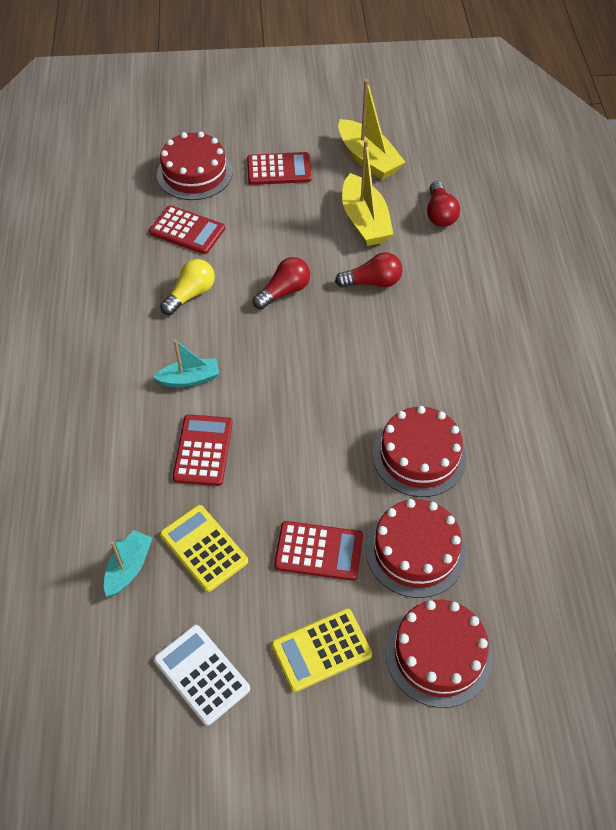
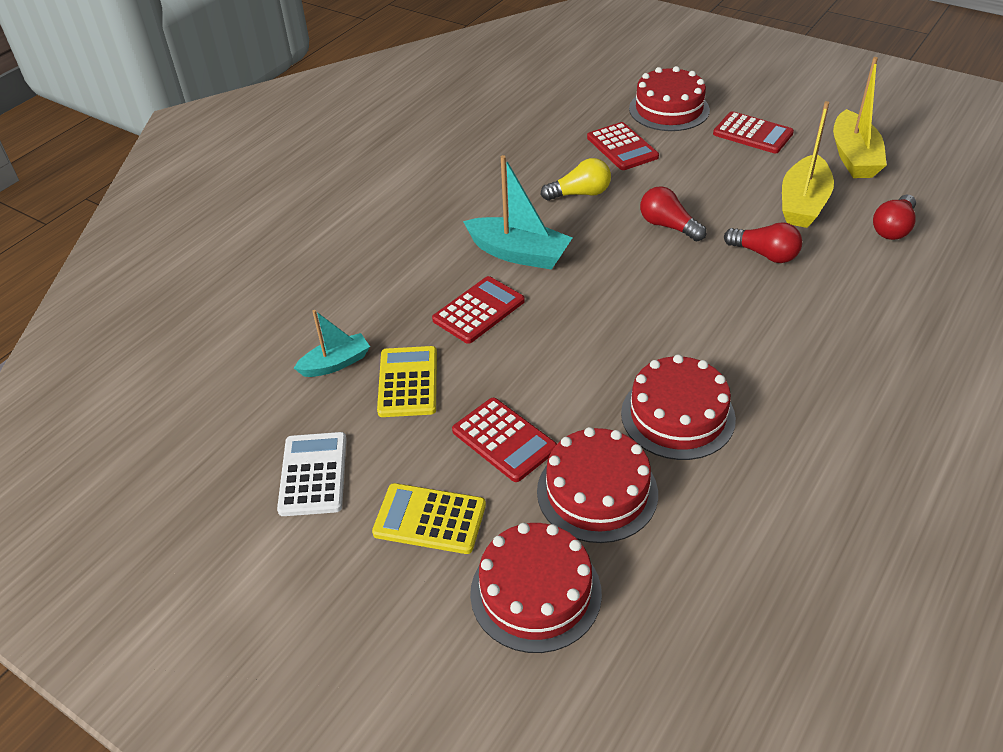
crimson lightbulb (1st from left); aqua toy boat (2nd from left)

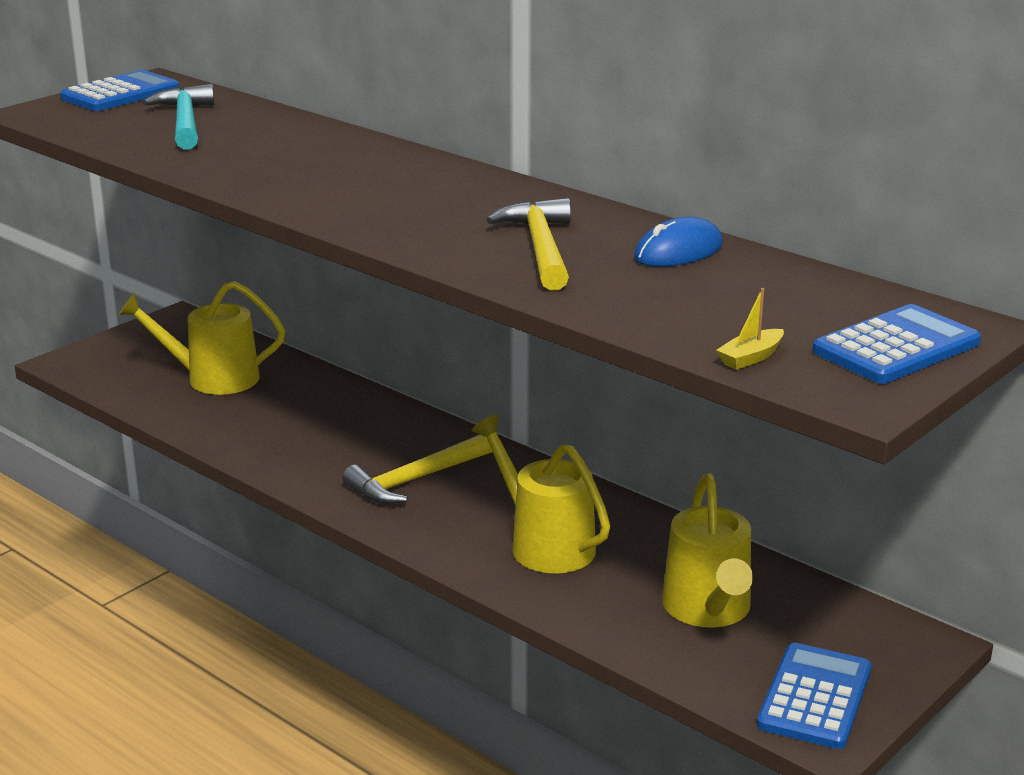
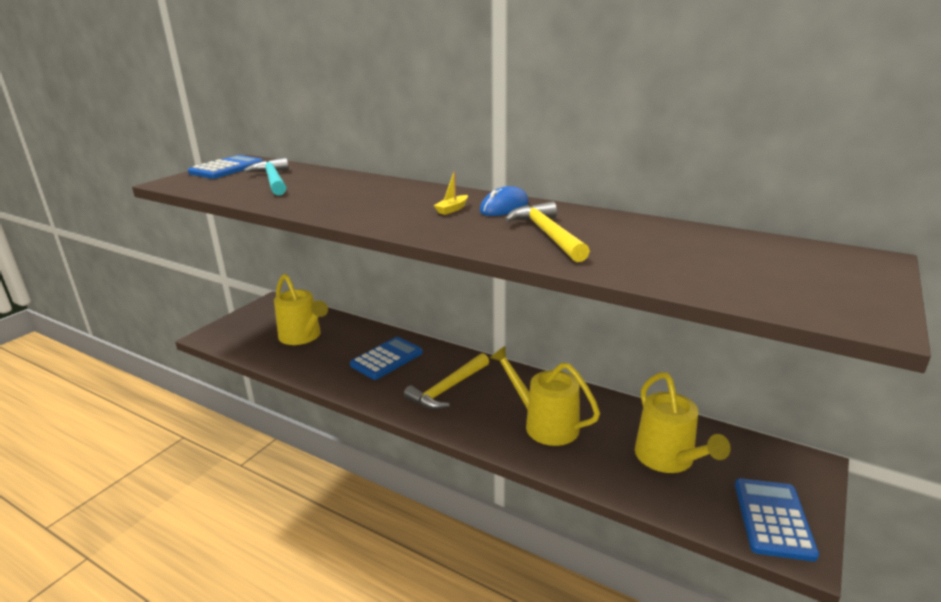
blue mouse; golden toy boat; blue calculator (2nd from left); golden watering pot (1st from left)

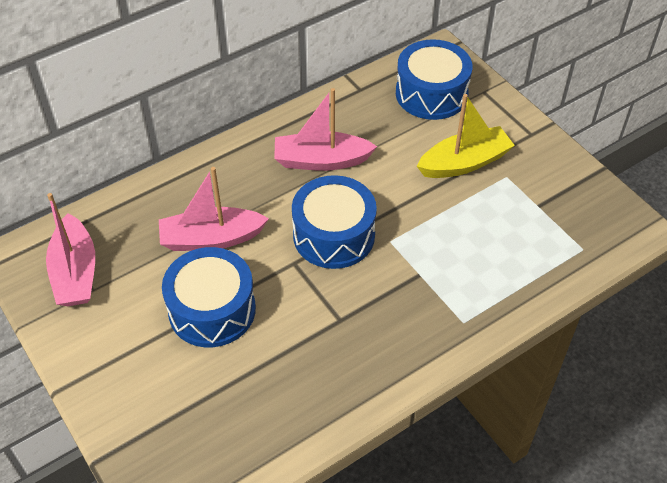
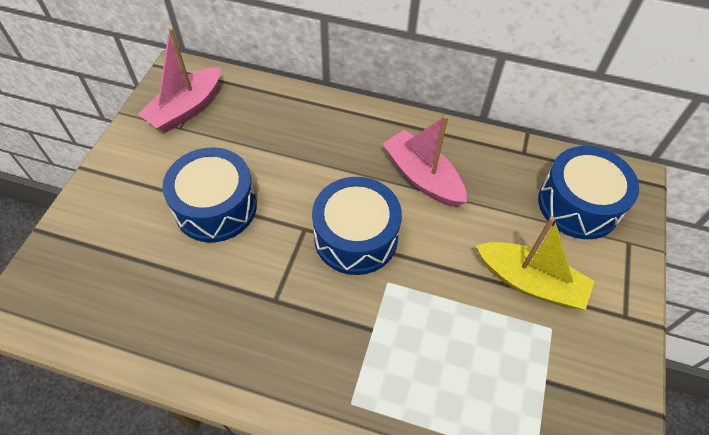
rose-pink toy boat (2nd from left in the first image)

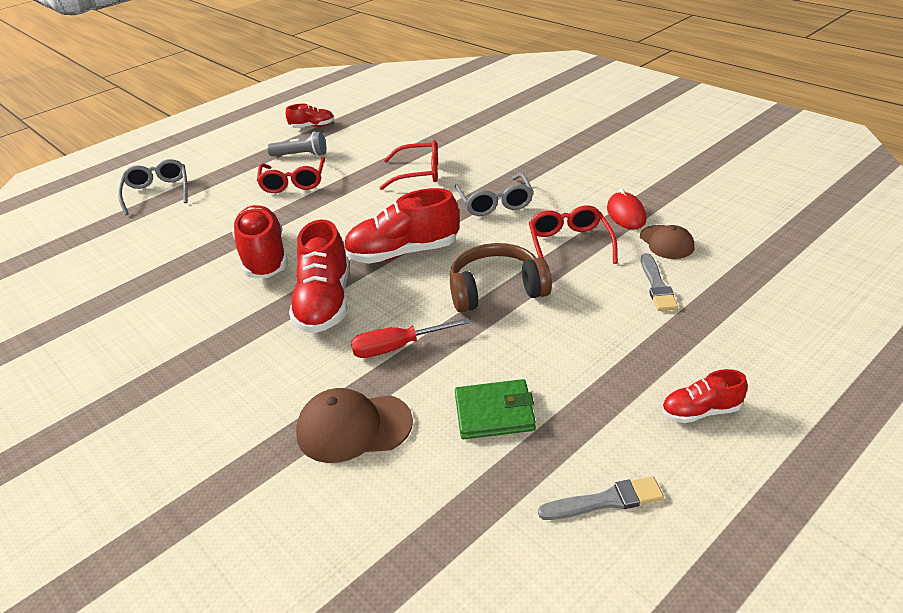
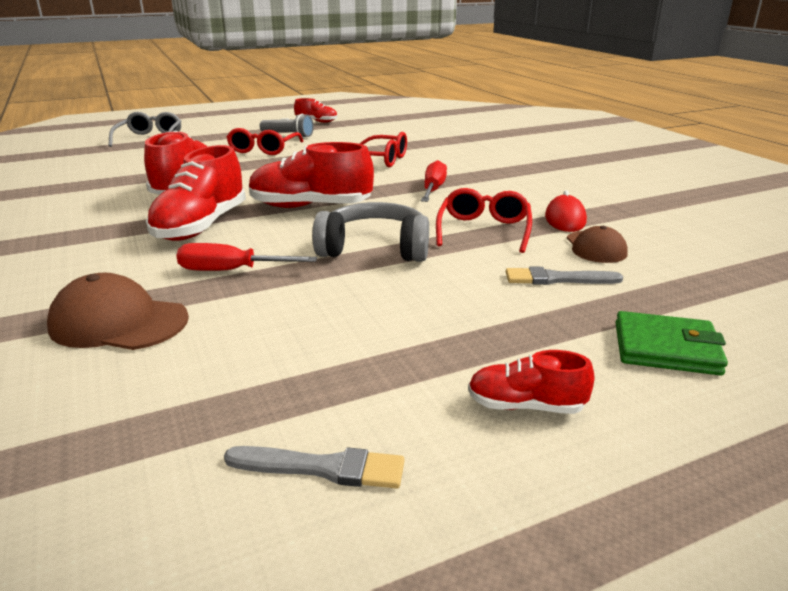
green card wallet; crimson flat screwdriver (2nd from left); grey headset; grey paint brush (2nd from left)

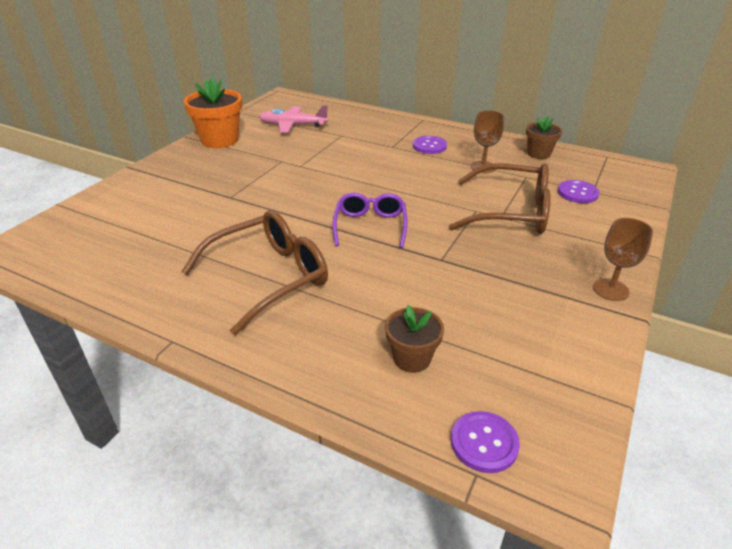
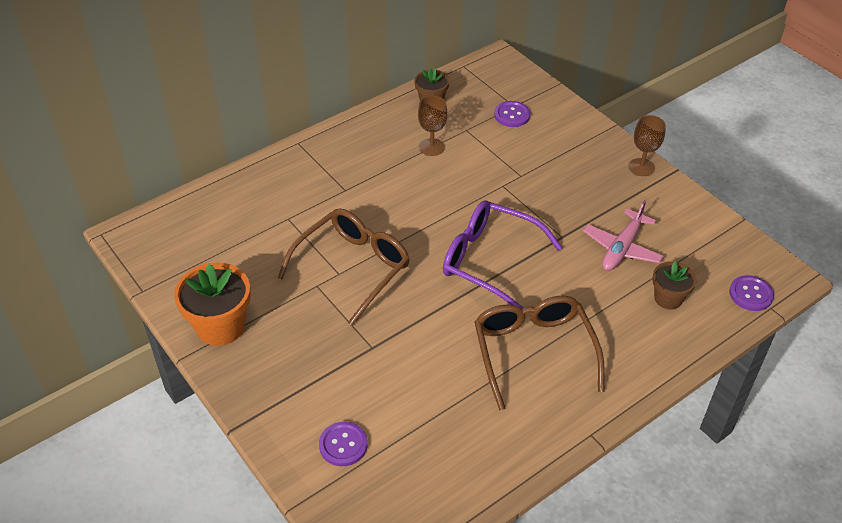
rose-pink aeroplane; purple shirt button (1st from left); brown eyeglasses (1st from left); purple eyeglasses

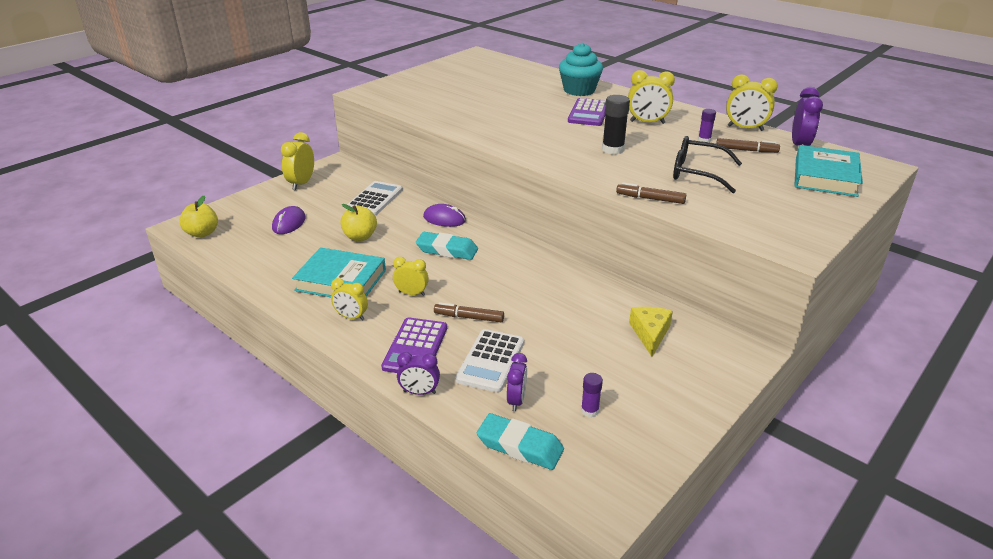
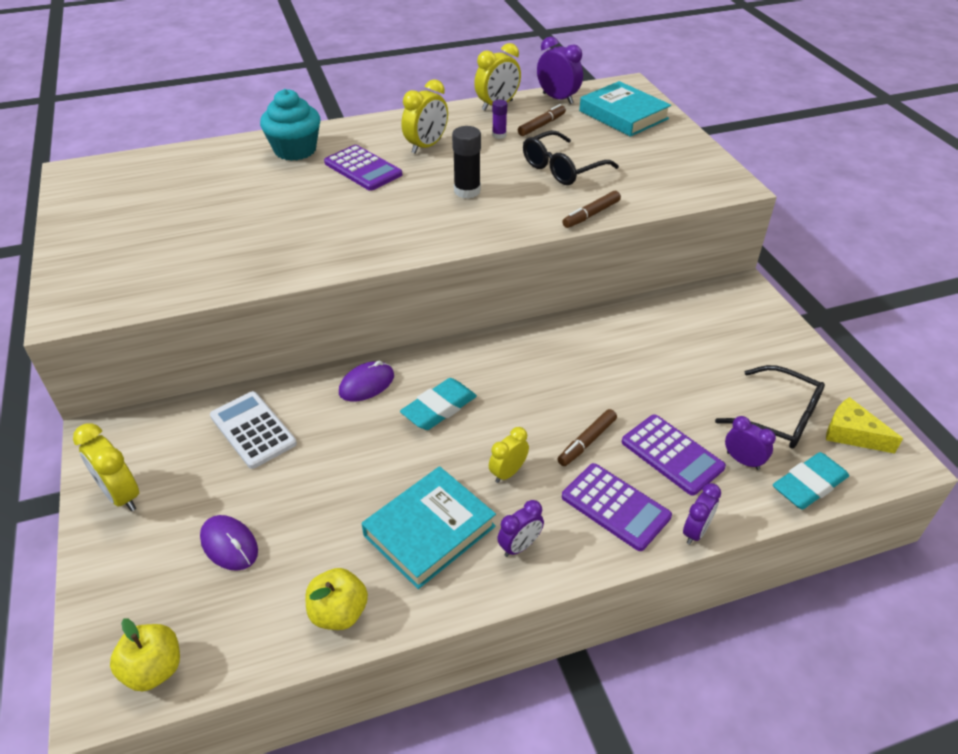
golden apple fruit (2nd from left); golden cheese; jet-black eyeglasses (2nd from left); purple bedside clock (1st from left); purple calculator (3rd from left)

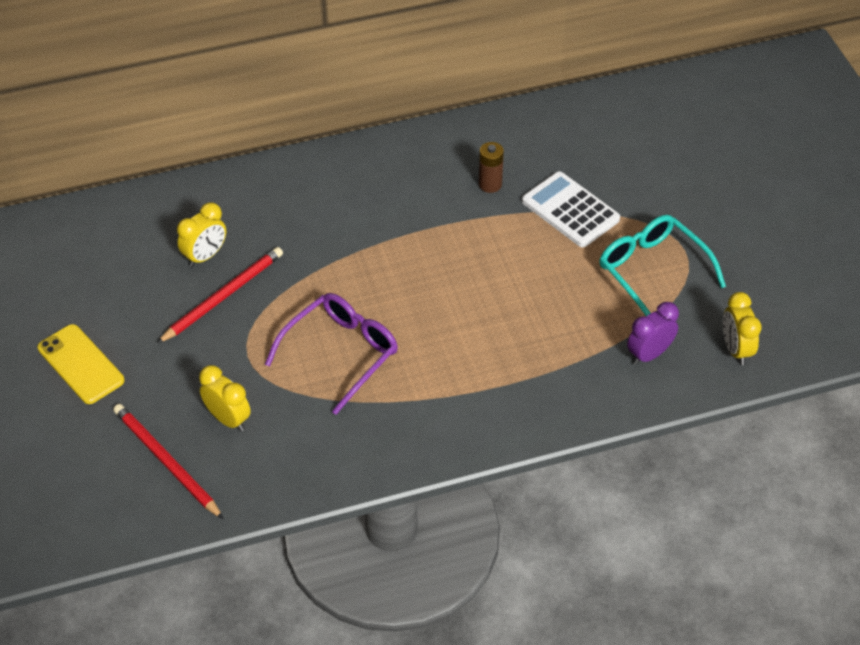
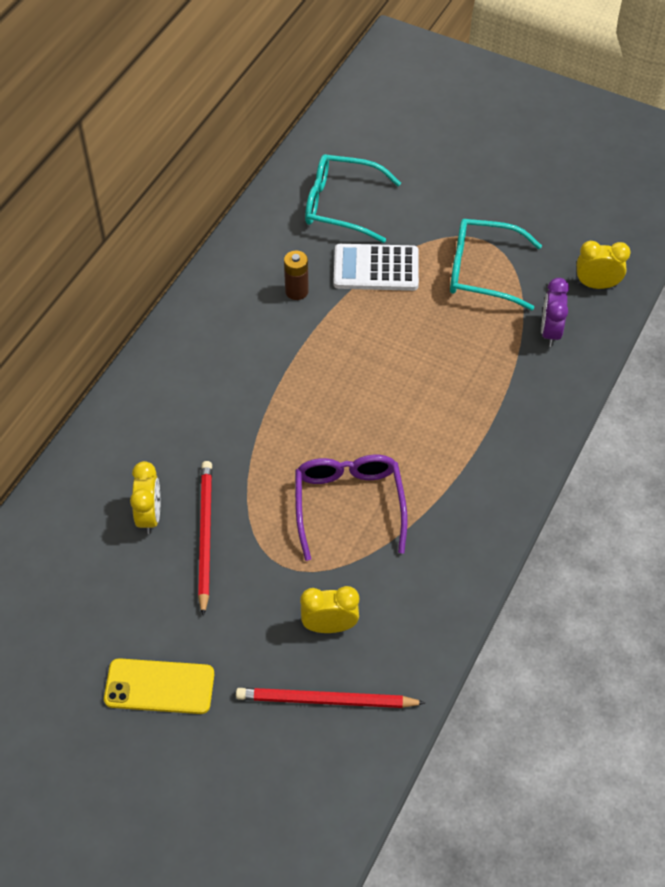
aqua eyeglasses (1st from left); golden bedside clock (3rd from left)

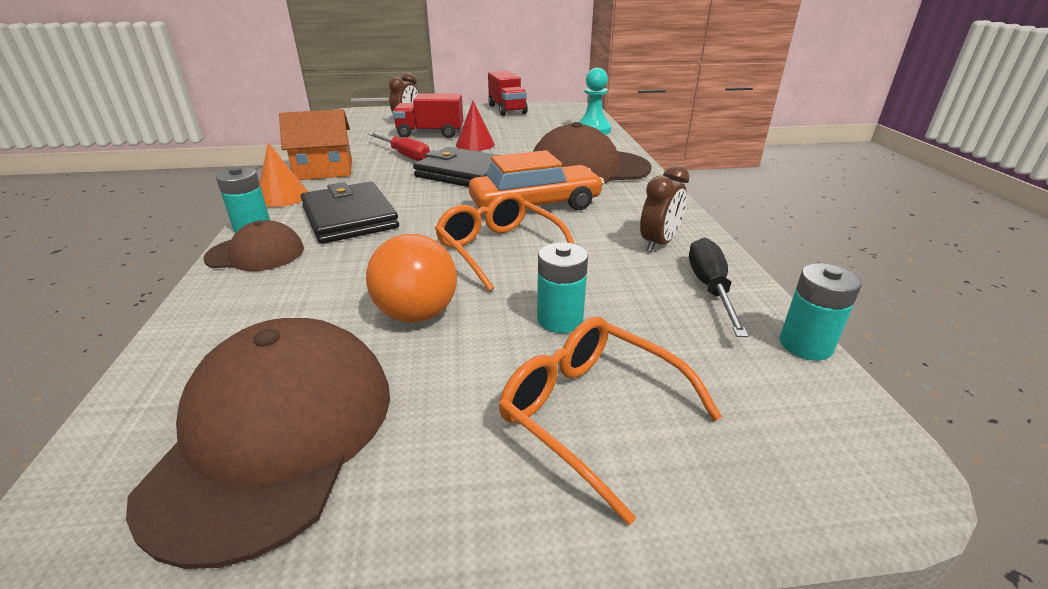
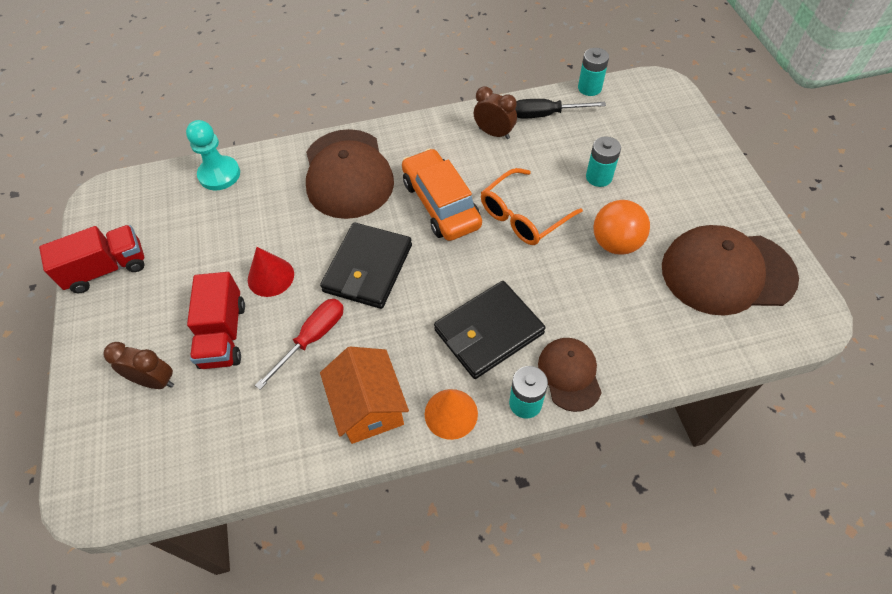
bright orange eyeglasses (2nd from left in the first image)

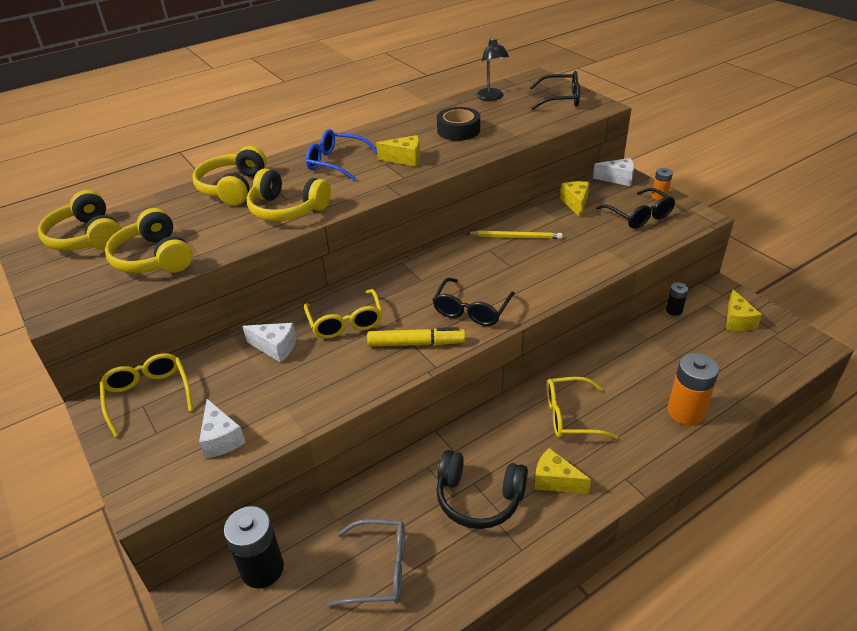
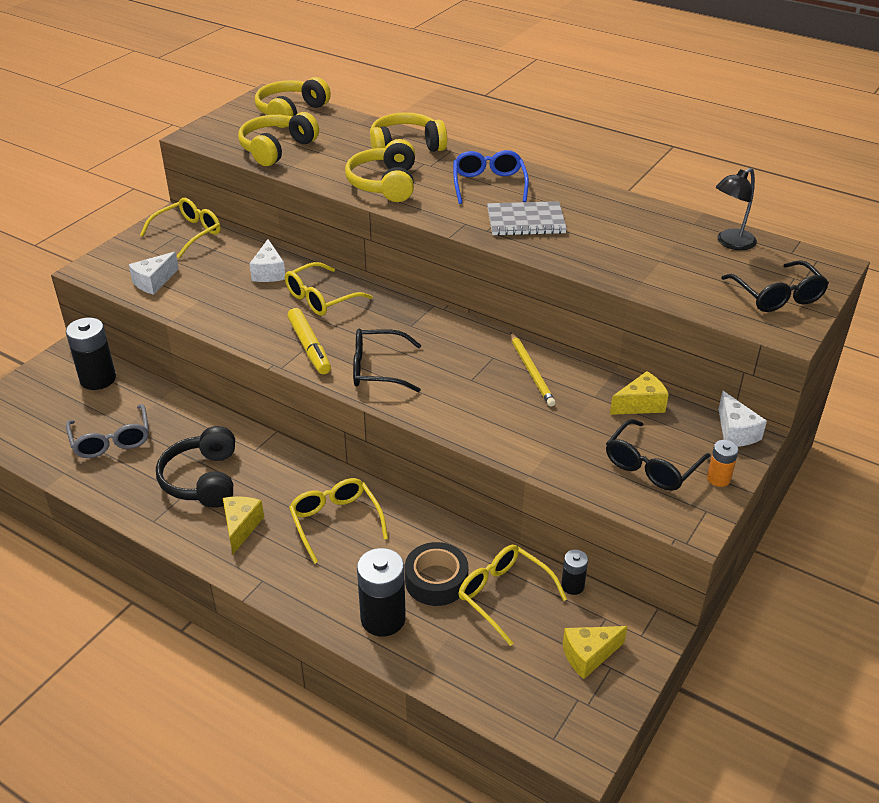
golden eyeglasses (4th from left); jet-black sticky tape; grey notebook; jet-black AA battery (2nd from left)

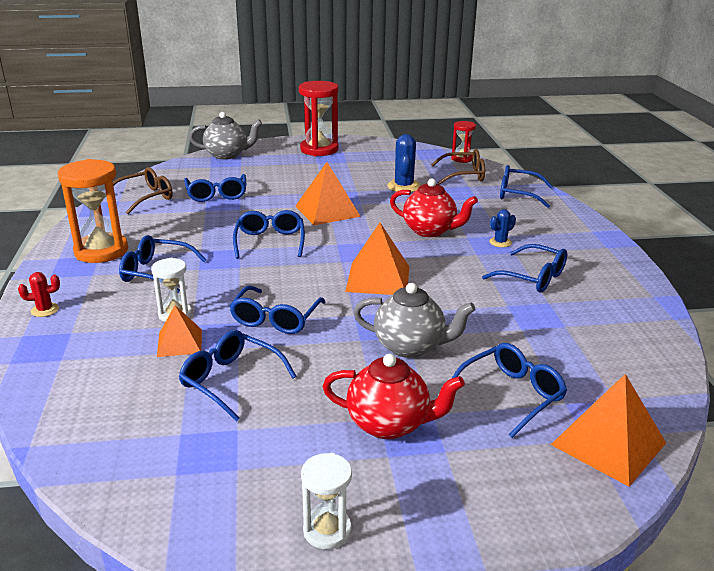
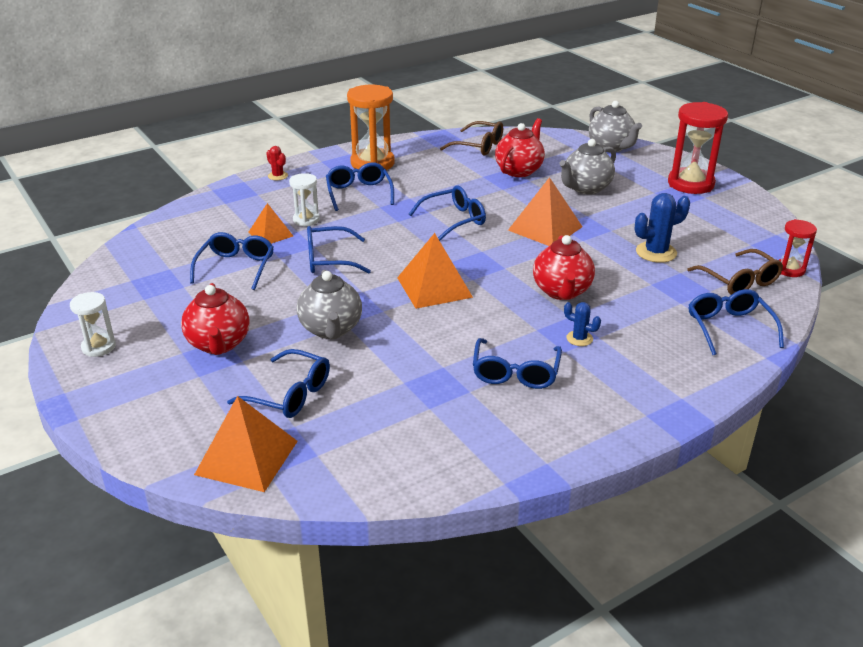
grey tea pot (2nd from left); crimson tea pot (2nd from left)

